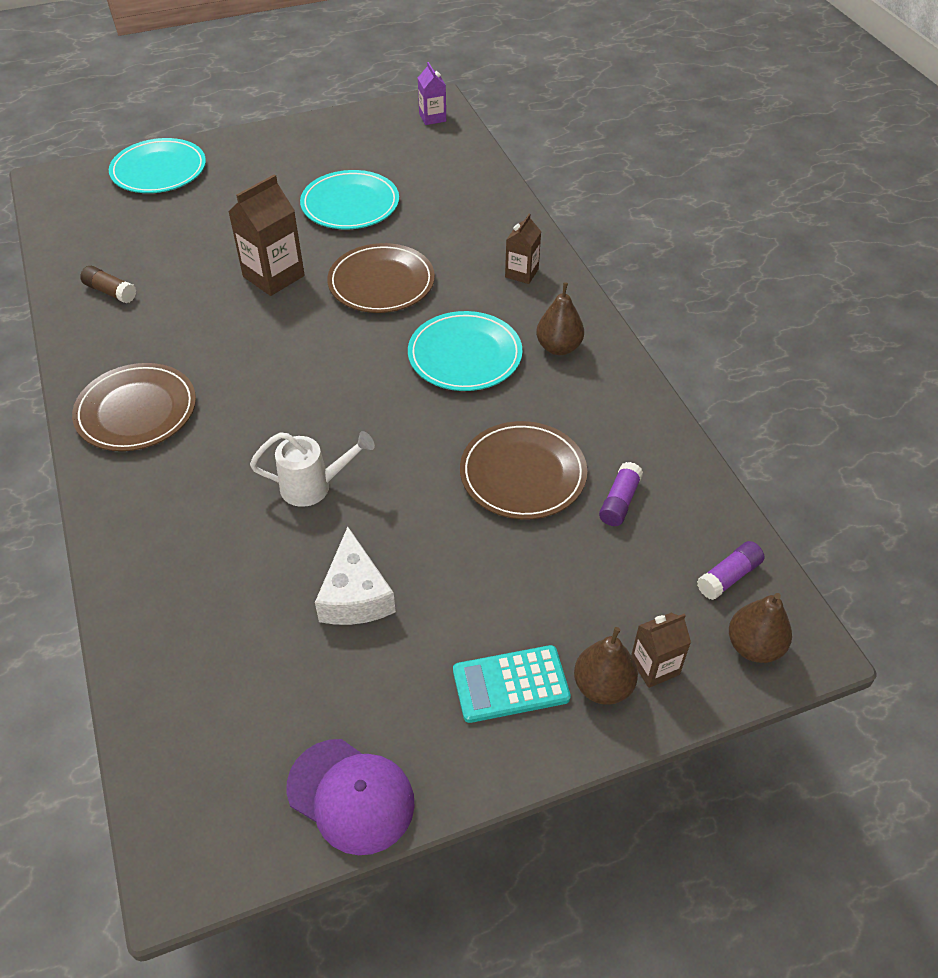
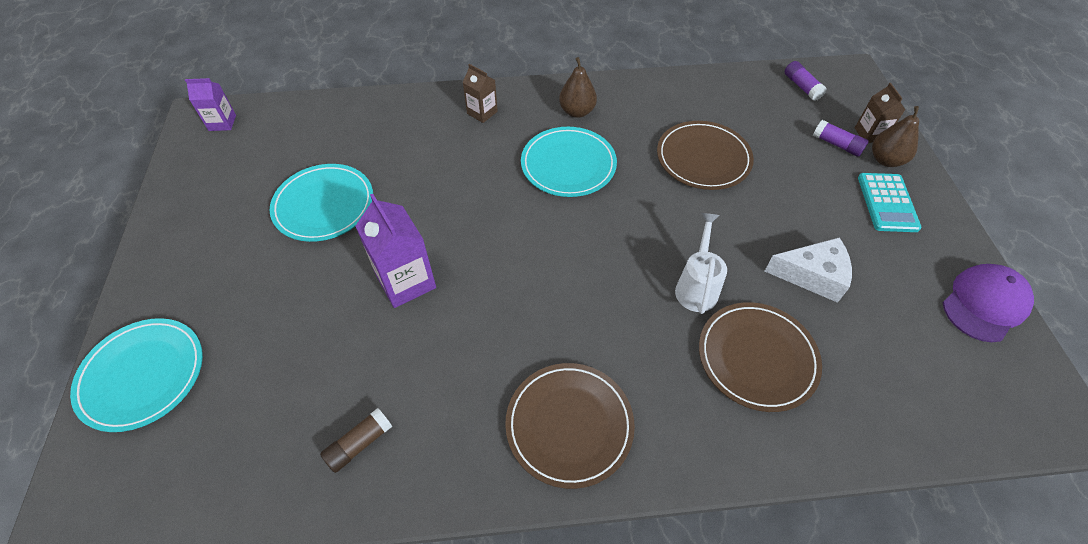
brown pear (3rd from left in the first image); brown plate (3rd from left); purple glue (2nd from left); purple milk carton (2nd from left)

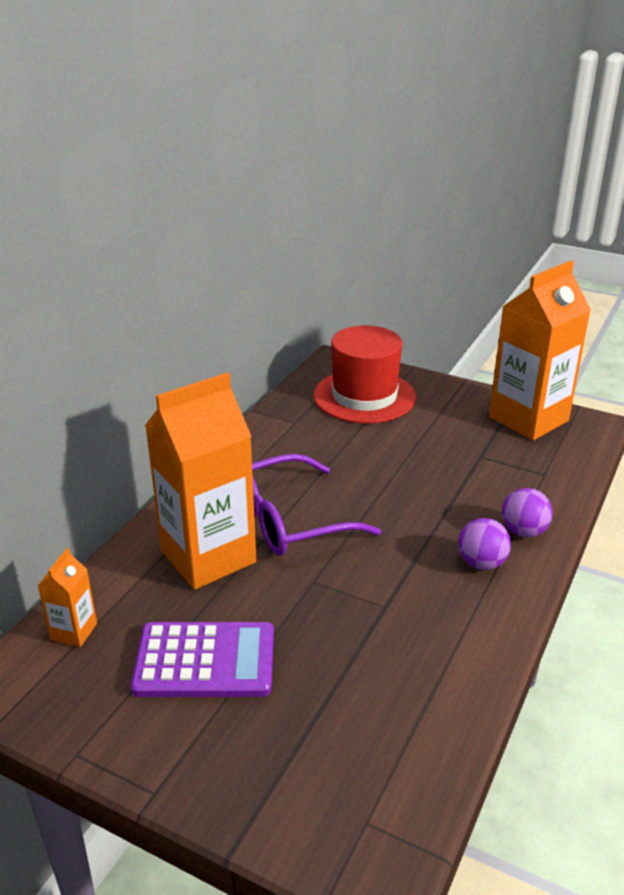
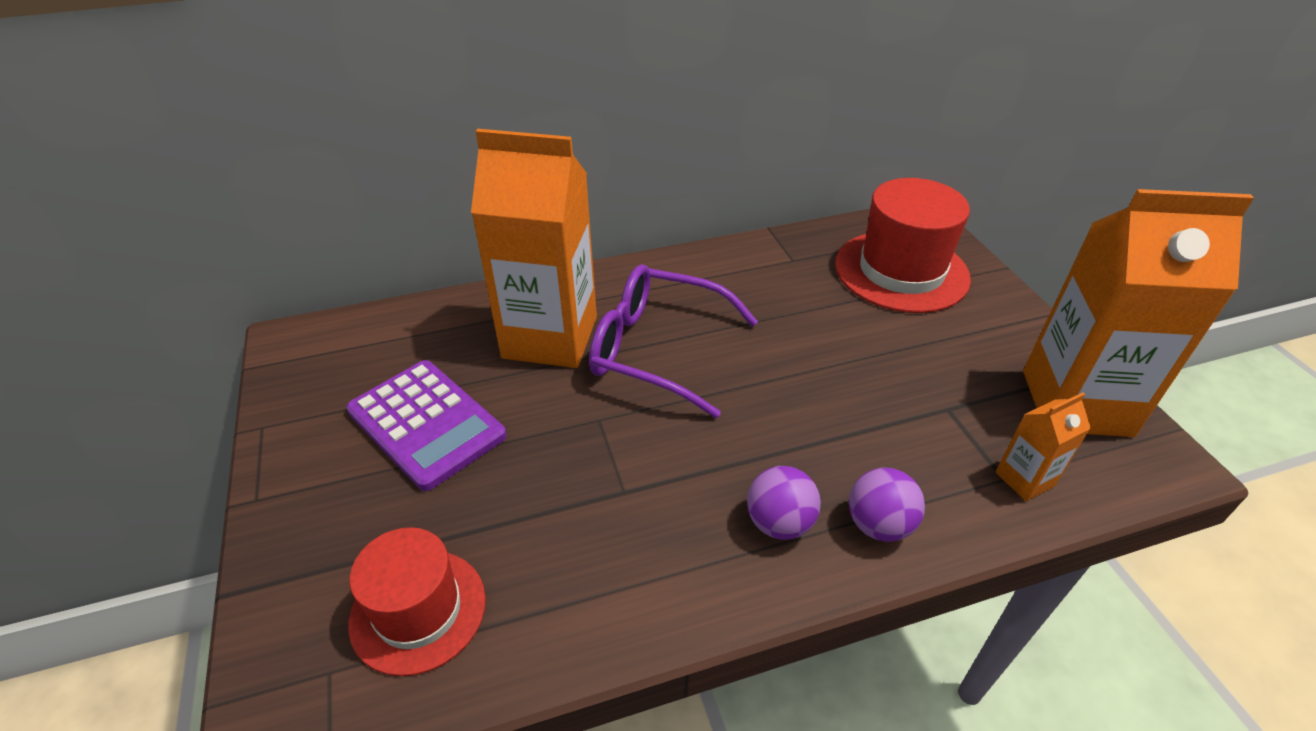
crimson hat (1st from left); bright orange milk carton (2nd from left)

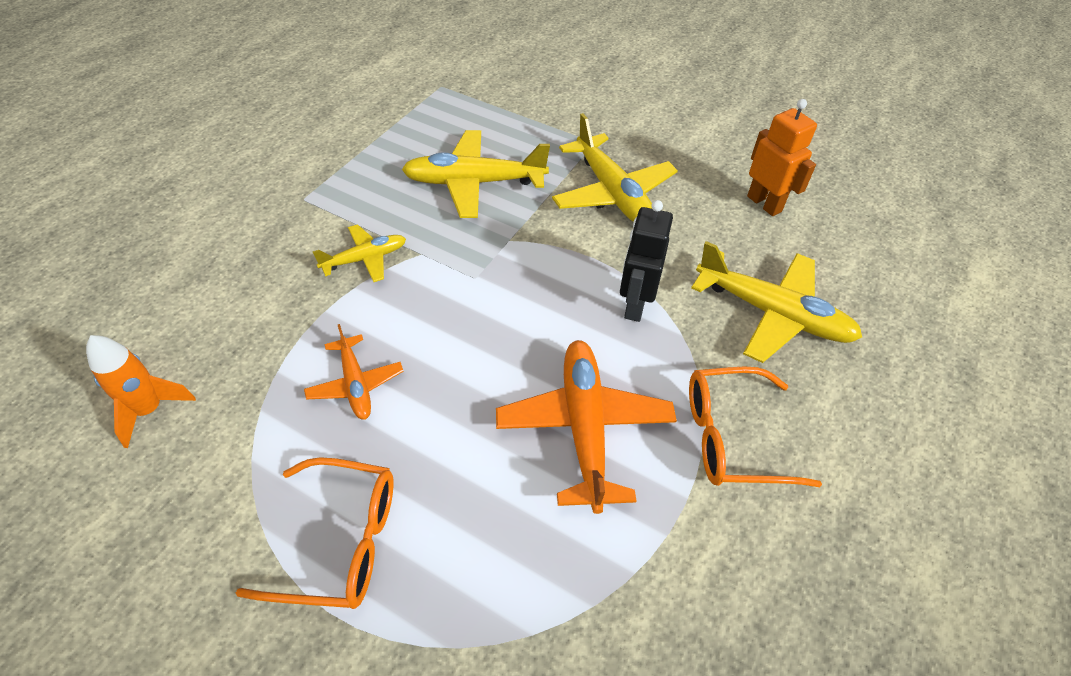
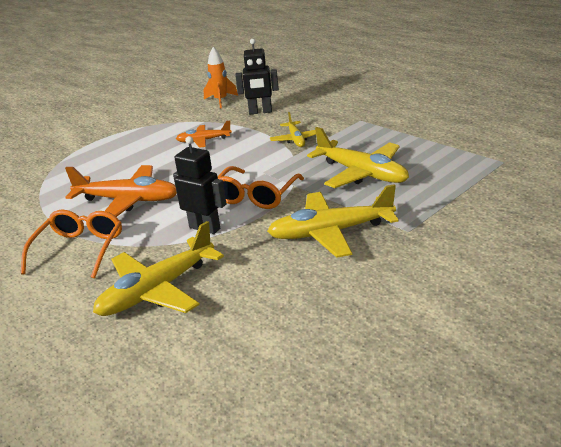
bright orange robot; jet-black robot (2nd from left); bright orange eyeglasses (2nd from left); golden aeroplane (4th from left)

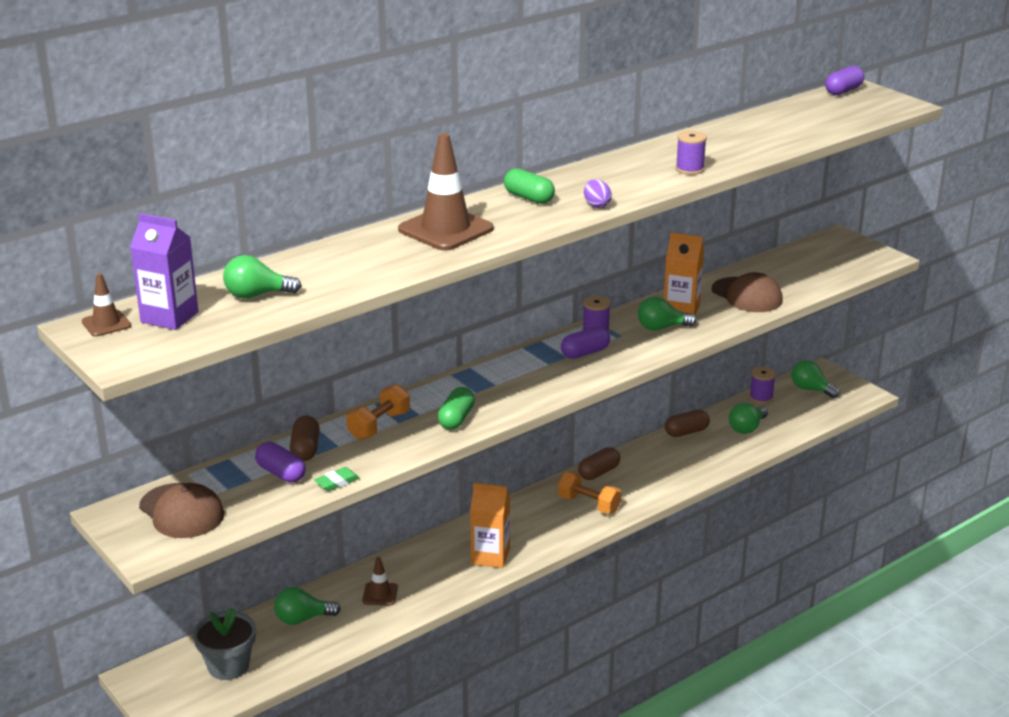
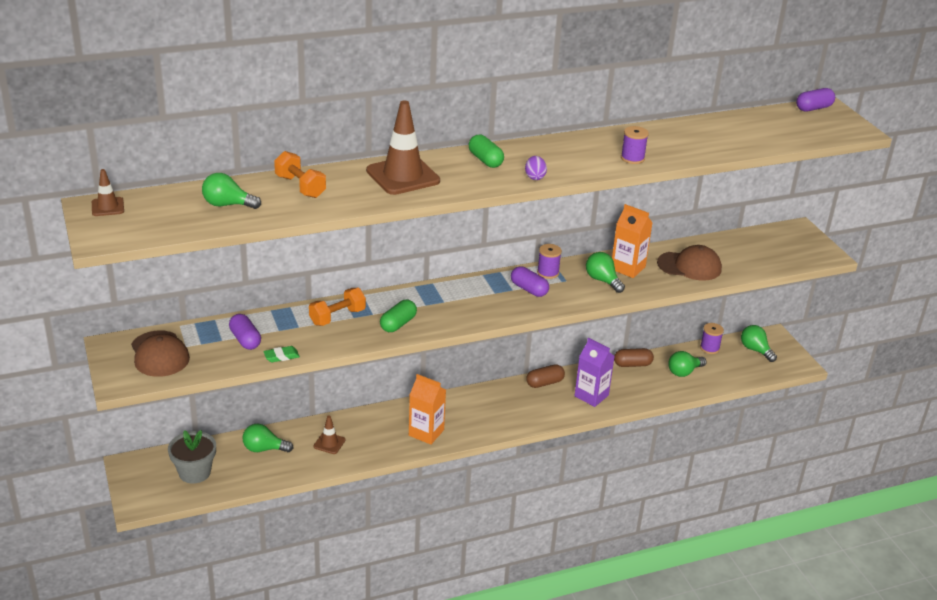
brown pill (1st from left in the first image); purple milk carton; bright orange hand weight (1st from left); purple pill (2nd from left); green lightbulb (3rd from left); brown peaked cap (2nd from left)

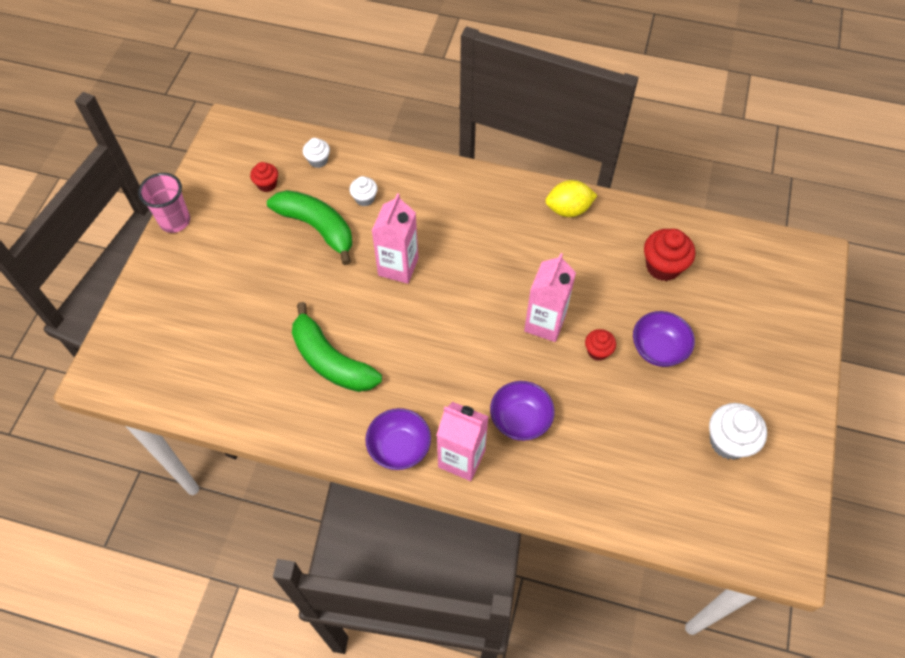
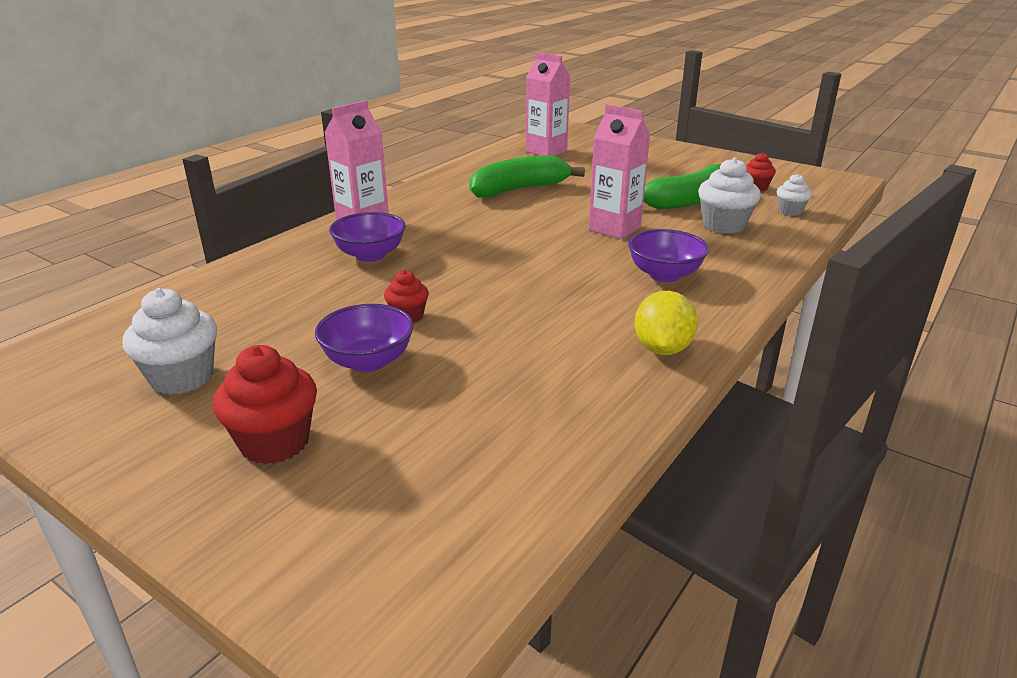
rose-pink beaker; purple deep dish (3rd from left); rose-pink milk carton (2nd from left); crimson cupcake (1st from left); white cupcake (2nd from left)

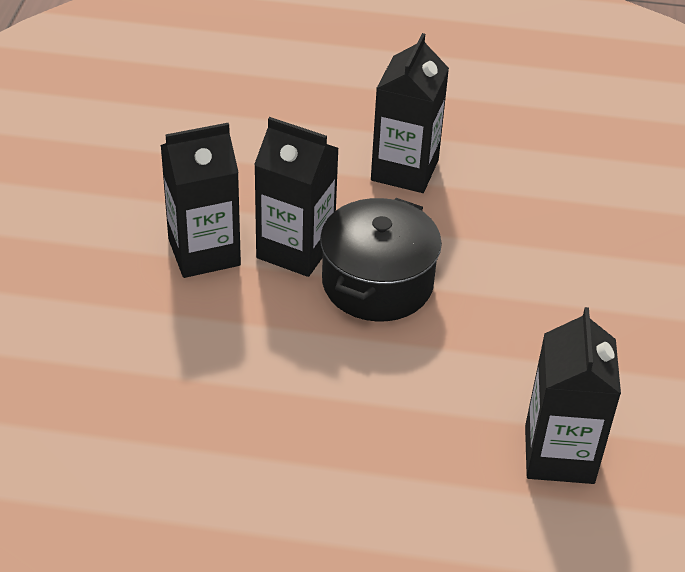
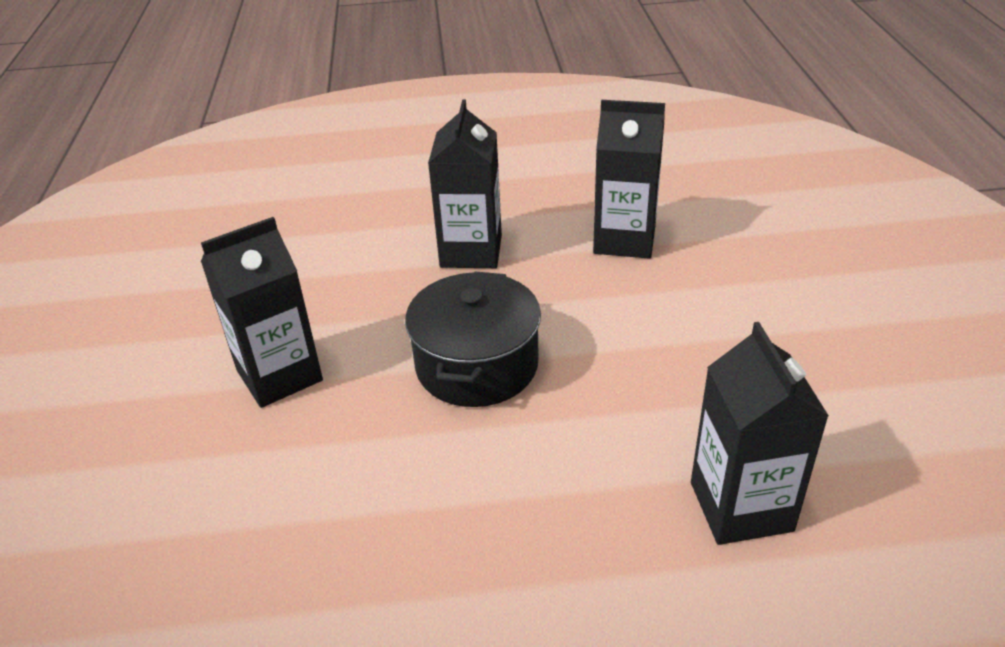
jet-black milk carton (3rd from left)

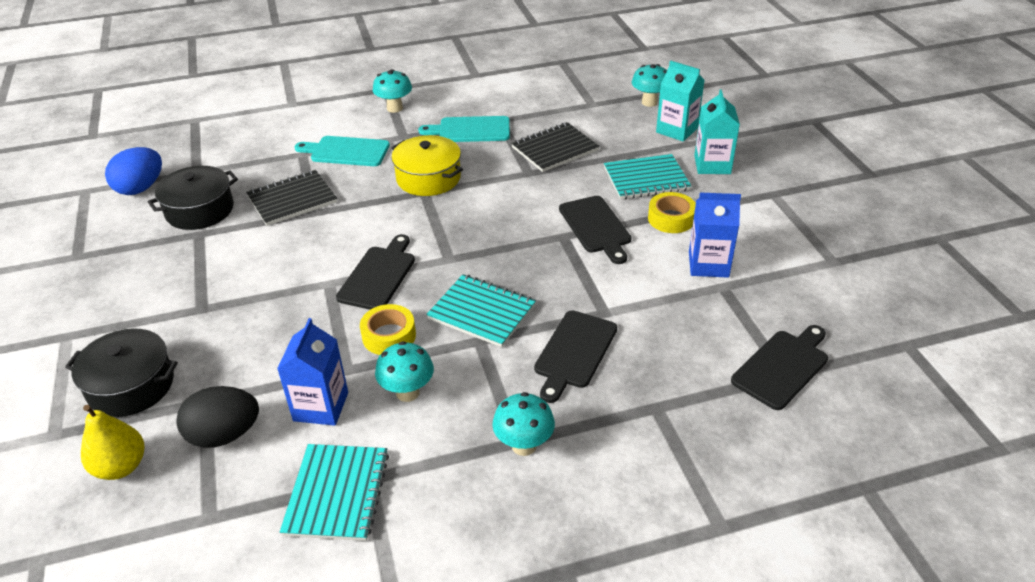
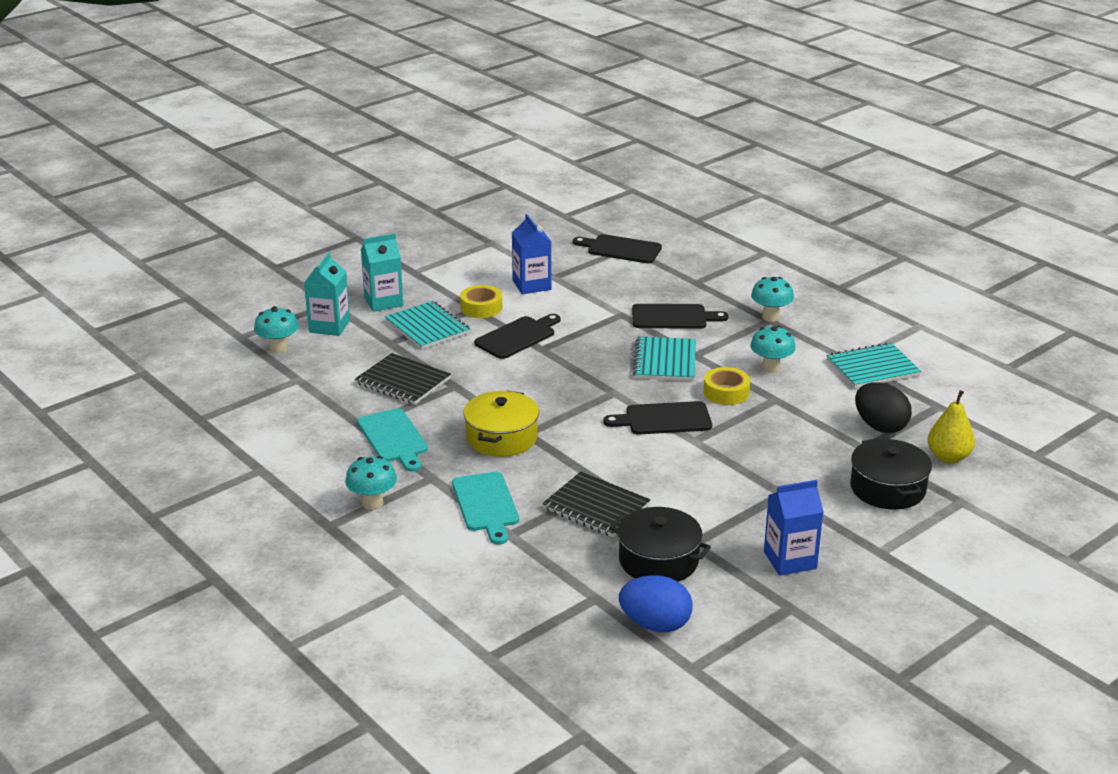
blue milk carton (2nd from left)

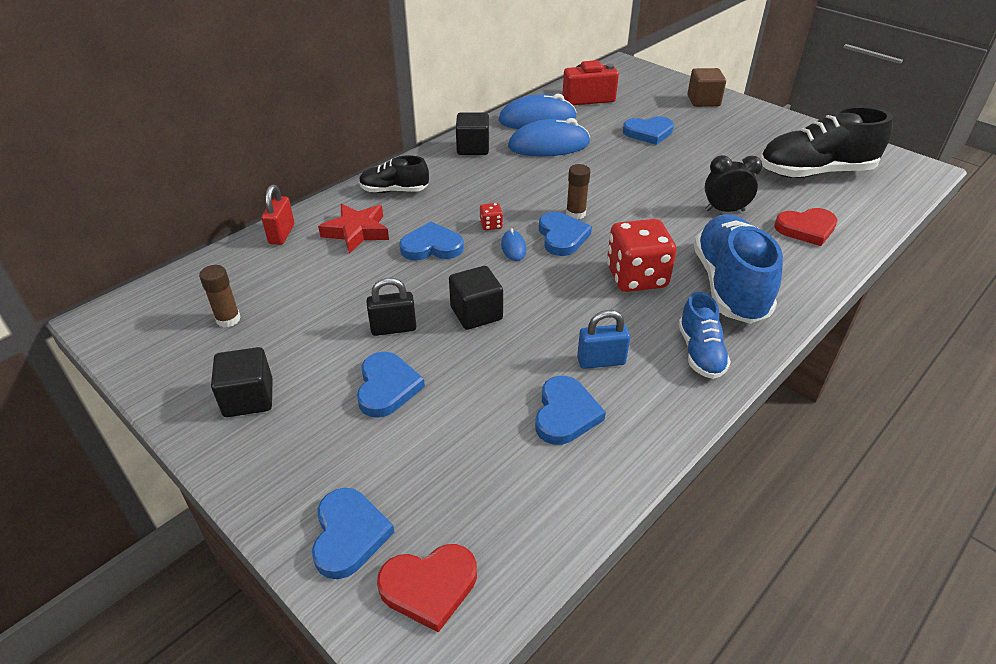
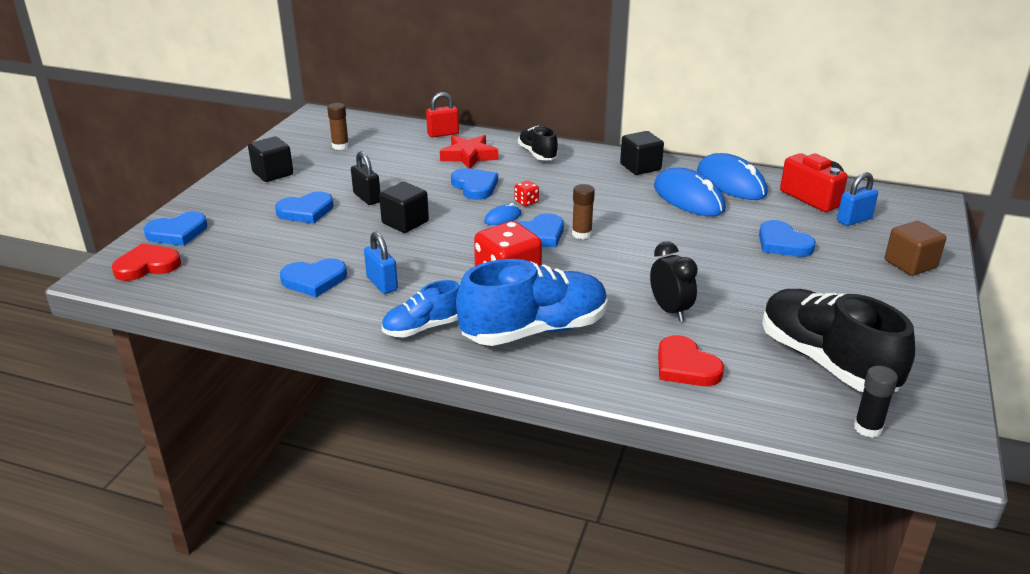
blue lock (2nd from left); jet-black glue; crimson heart shape (1st from left)

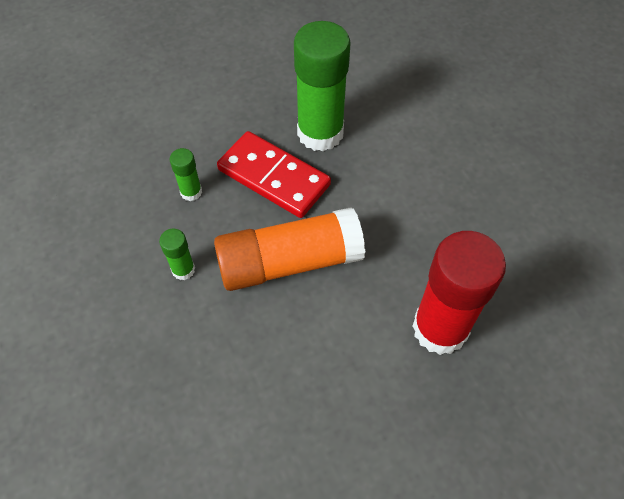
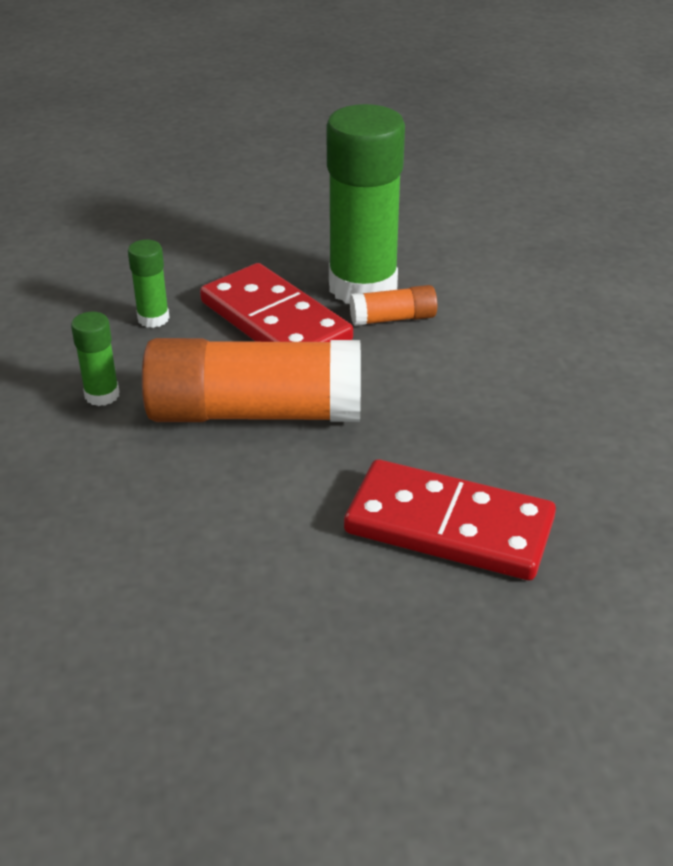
bright orange glue (2nd from left); crimson domino tile (2nd from left)

